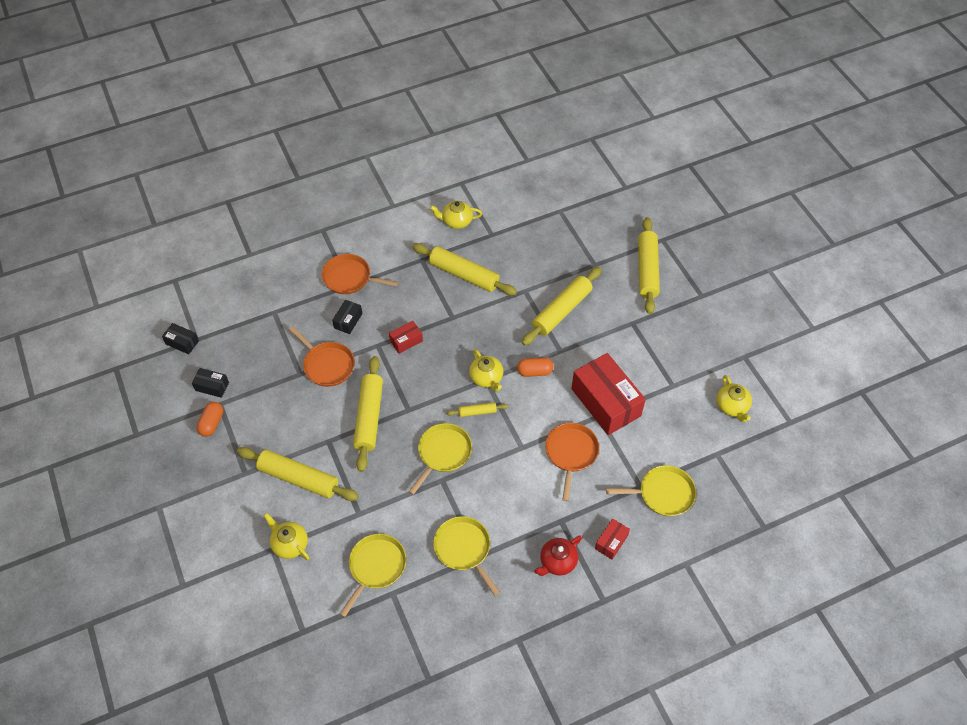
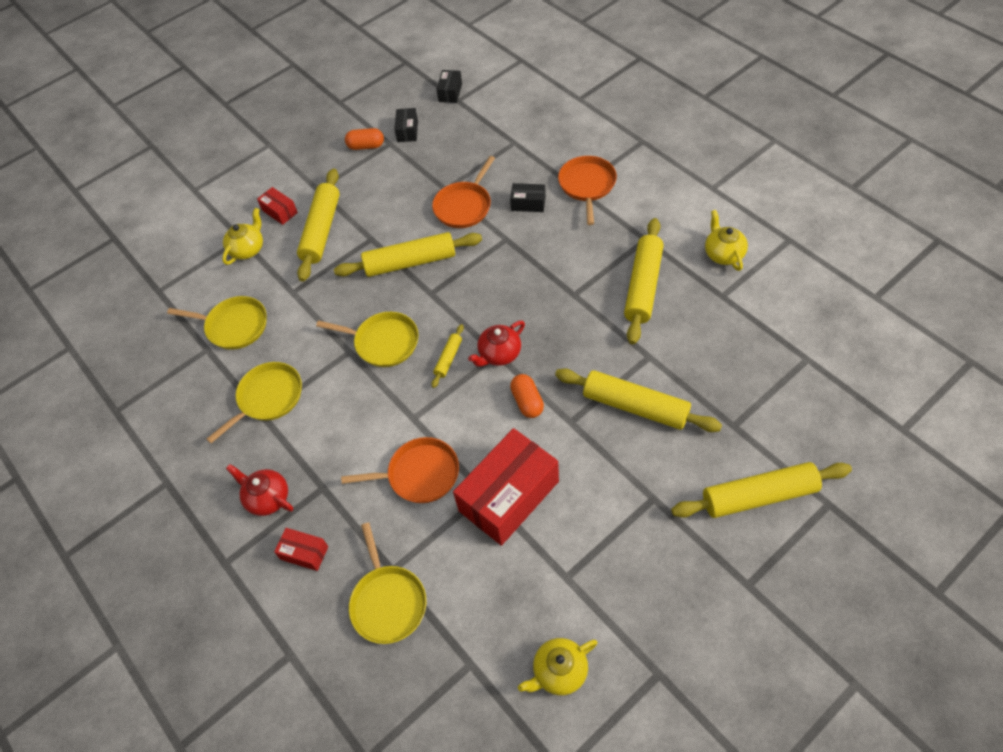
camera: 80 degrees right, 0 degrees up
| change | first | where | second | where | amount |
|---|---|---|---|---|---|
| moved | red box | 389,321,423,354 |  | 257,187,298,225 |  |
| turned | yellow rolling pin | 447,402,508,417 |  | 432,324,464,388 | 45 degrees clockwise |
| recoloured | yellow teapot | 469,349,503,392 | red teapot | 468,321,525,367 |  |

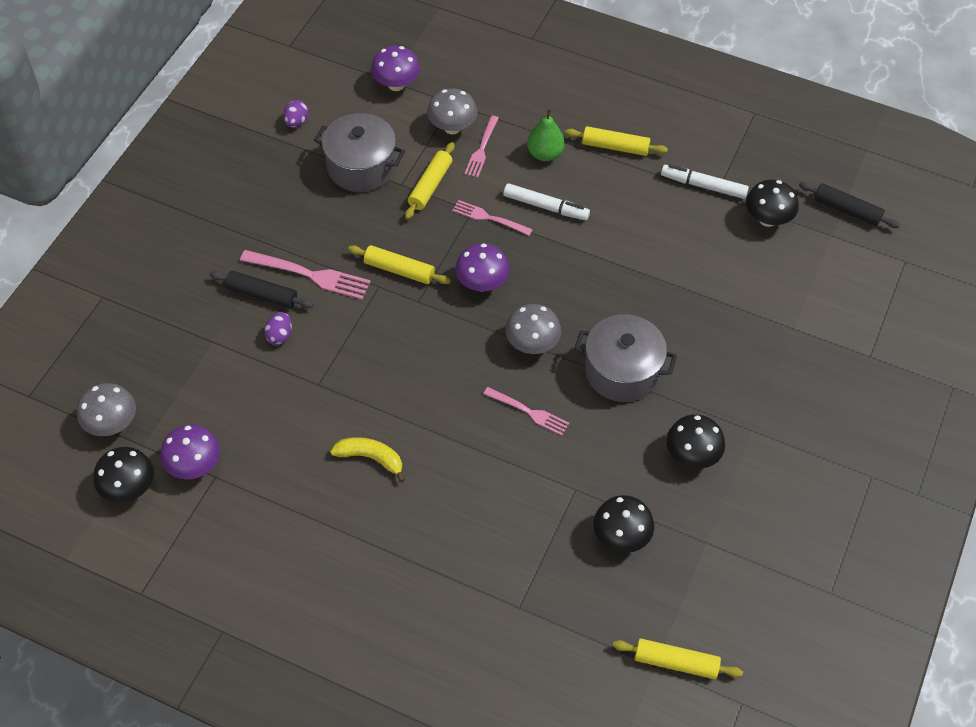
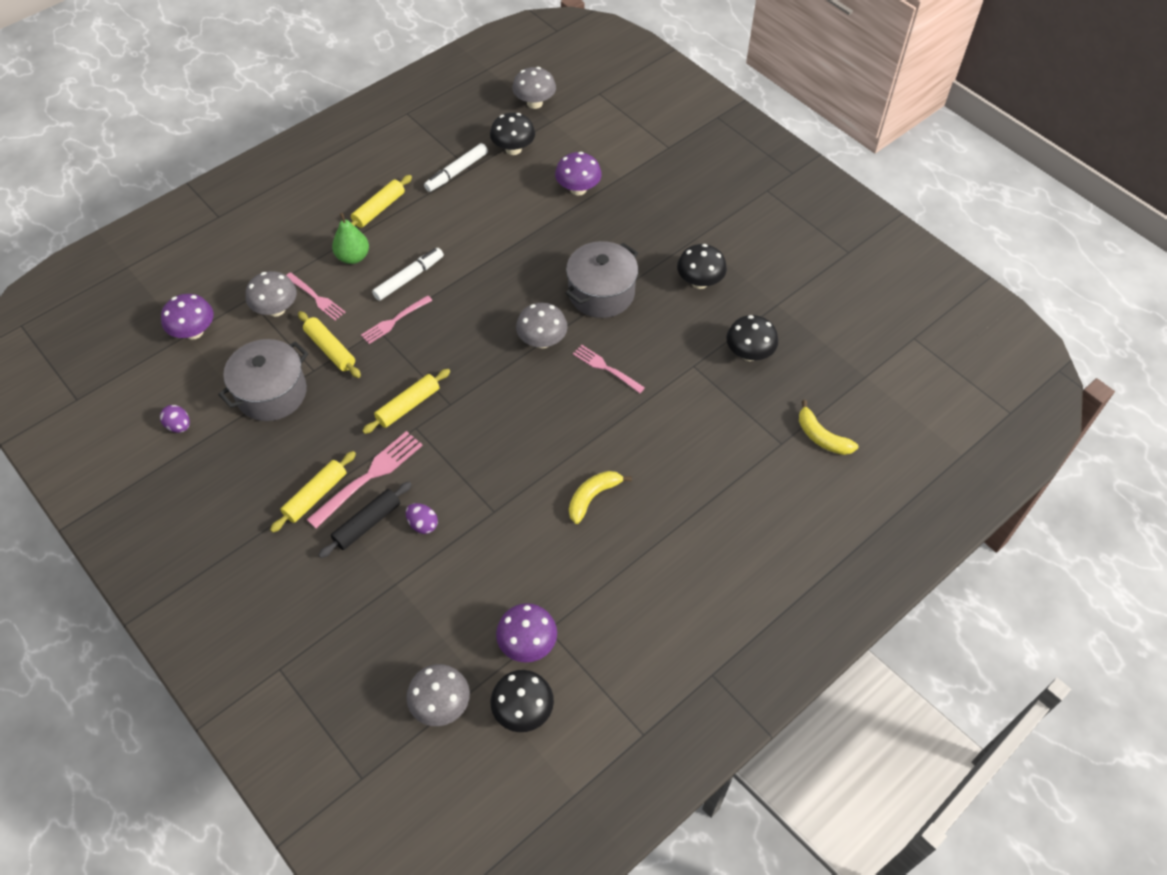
camera: 65 degrees left, 0 degrees up
| change | first | where | second | where | amount |
|---|---|---|---|---|---|
| moved | purple mushroom | 455,243,510,292 |  | 555,152,602,196 |  |
| turned | pink fork | 483,387,569,436 |  | 573,345,645,393 | 105 degrees counterclockwise |
| moved | yellow rolling pin | 613,638,743,679 |  | 270,451,356,532 |  |
| replaced | black rolling pin | 799,182,900,228 | grey mushroom | 512,67,556,109 |  |
| added |  |  | yellow banana | 799,400,858,455 |  |

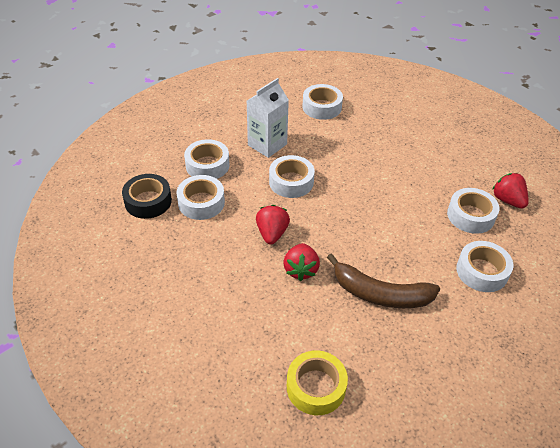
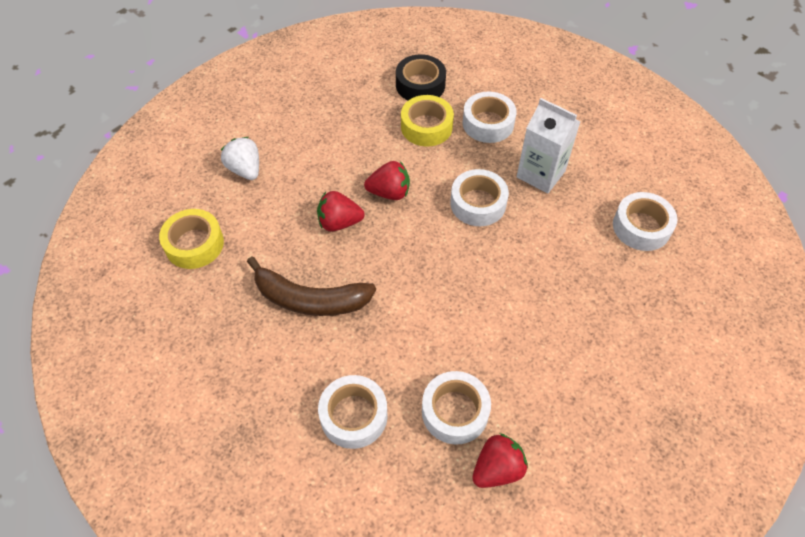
camera: 85 degrees right, 10 degrees up
| change | first | where | second | where | amount |
|---|---|---|---|---|---|
| recoloured | white tape | 177,175,225,220 | yellow tape | 401,95,454,146 |  |
| turned | brown banana | 327,253,440,308 |  | 247,256,376,316 | 90 degrees counterclockwise |
| added |  |  | white strawberry | 221,137,259,180 |  |

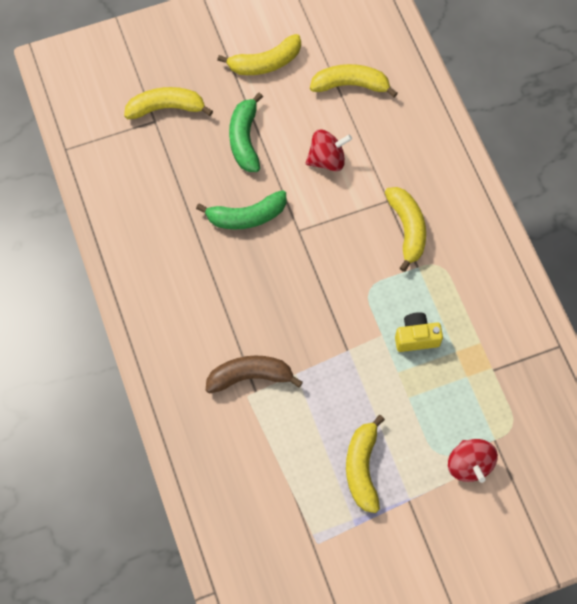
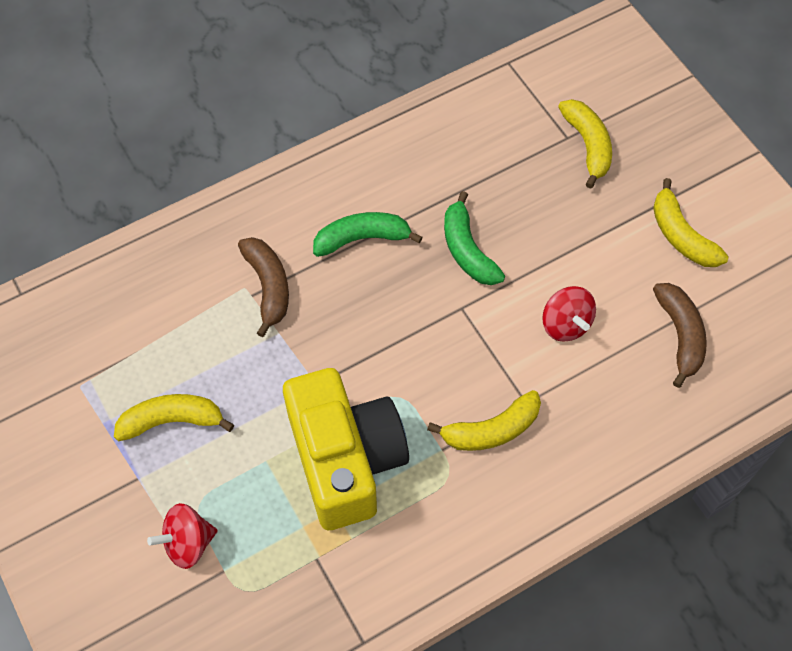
camera: 80 degrees right, 5 degrees down
| change | first | where | second | where | amount |
|---|---|---|---|---|---|
| moved | green banana | 229,93,263,172 |  | 313,212,423,257 |  |
| recoloured | yellow banana | 310,64,398,98 | brown banana | 653,283,707,388 |  |
| resized | yellow camera | 395,312,443,352 |  | 283,368,409,530 | x2.46 |

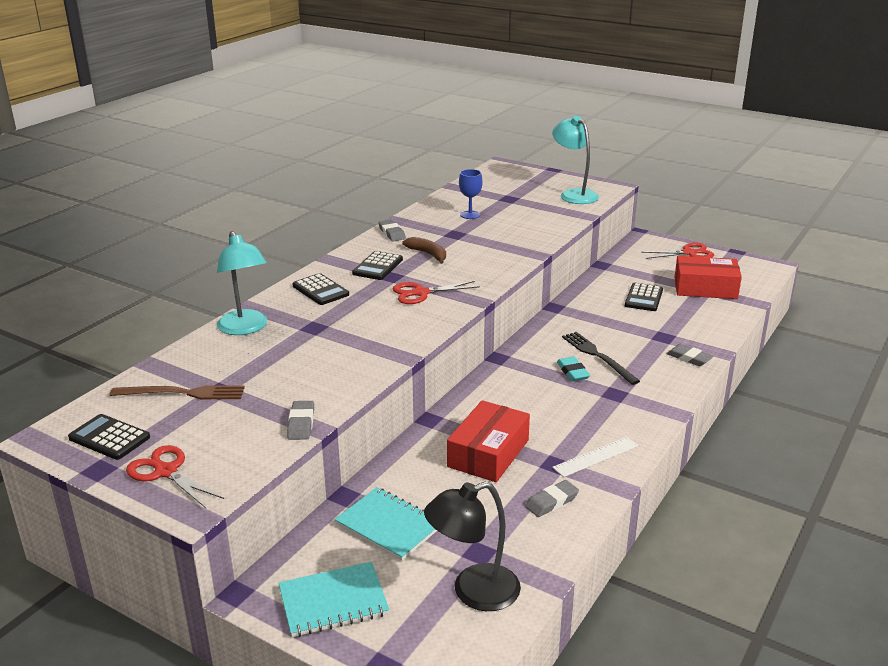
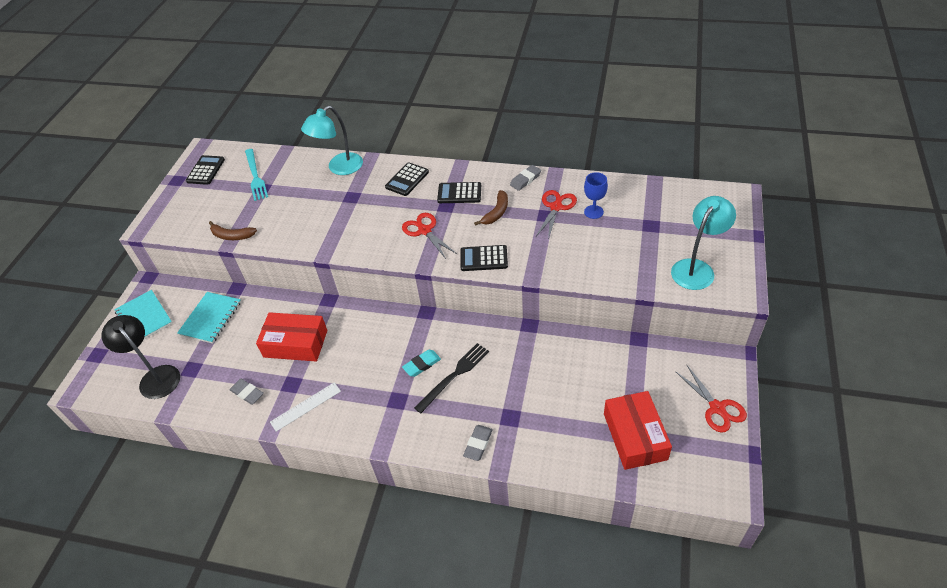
camera: 75 degrees right, 20 degrees up
| change | first | where | second | where | amount |
|---|---|---|---|---|---|
| recoloured | brown fork | 110,385,245,399 | turquoise fork | 245,149,268,201 |  |
| moved | red scissors | 126,445,224,508 |  | 536,190,577,240 |  |
| replaced | grey eraser | 287,401,314,440 | brown banana | 209,221,257,240 |  |
| turned | white ruler | 552,437,638,477 |  | 270,382,341,432 | 75 degrees counterclockwise |
| moved | black calculator | 625,283,663,311 |  | 460,245,508,271 |  |

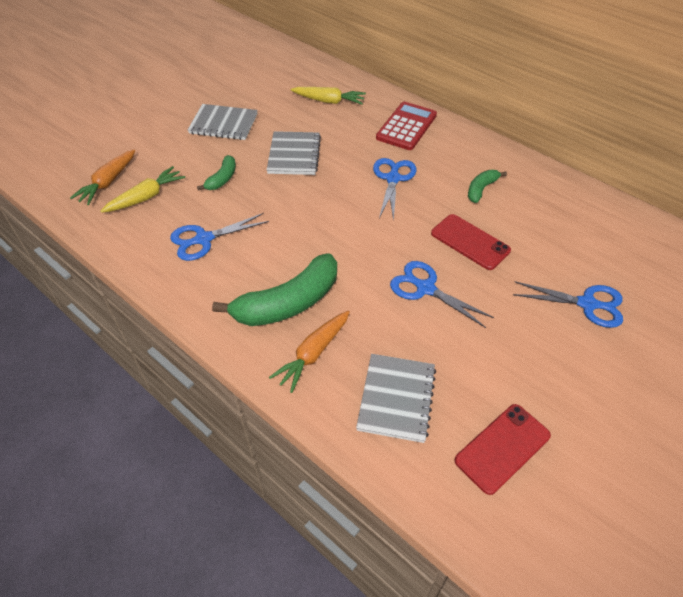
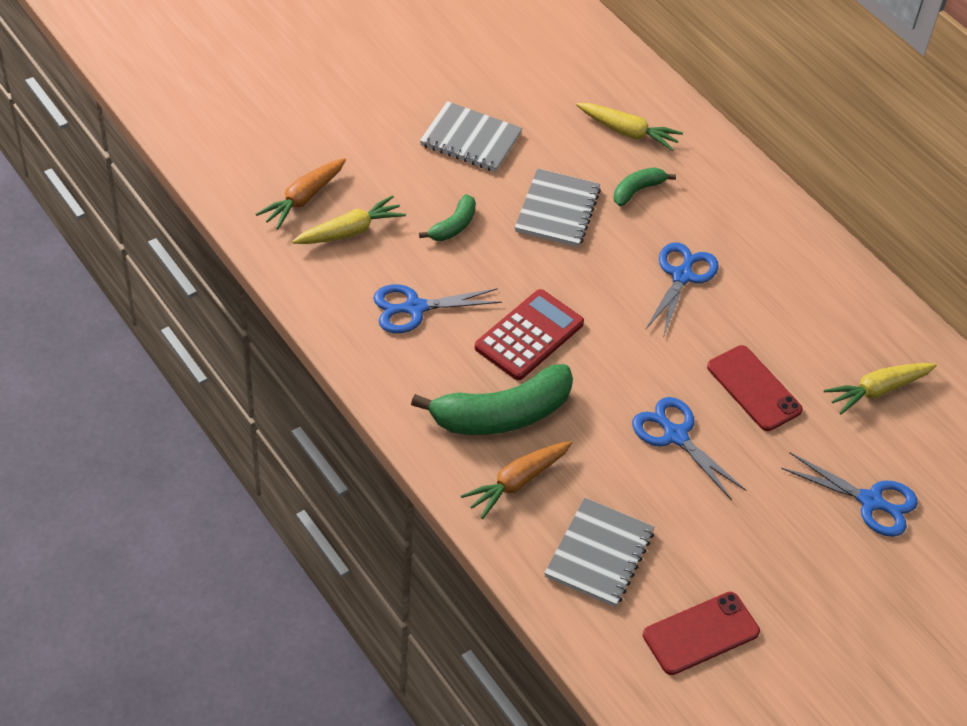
camera: 10 degrees right, 0 degrees up
| change | first | where | second | where | amount |
|---|---|---|---|---|---|
| moved | red calculator | 376,102,437,150 |  | 475,289,584,380 |  |
| moved | green banana | 468,170,507,203 |  | 614,167,676,206 |  |
| added |  |  | yellow carrot | 823,363,937,414 |  |

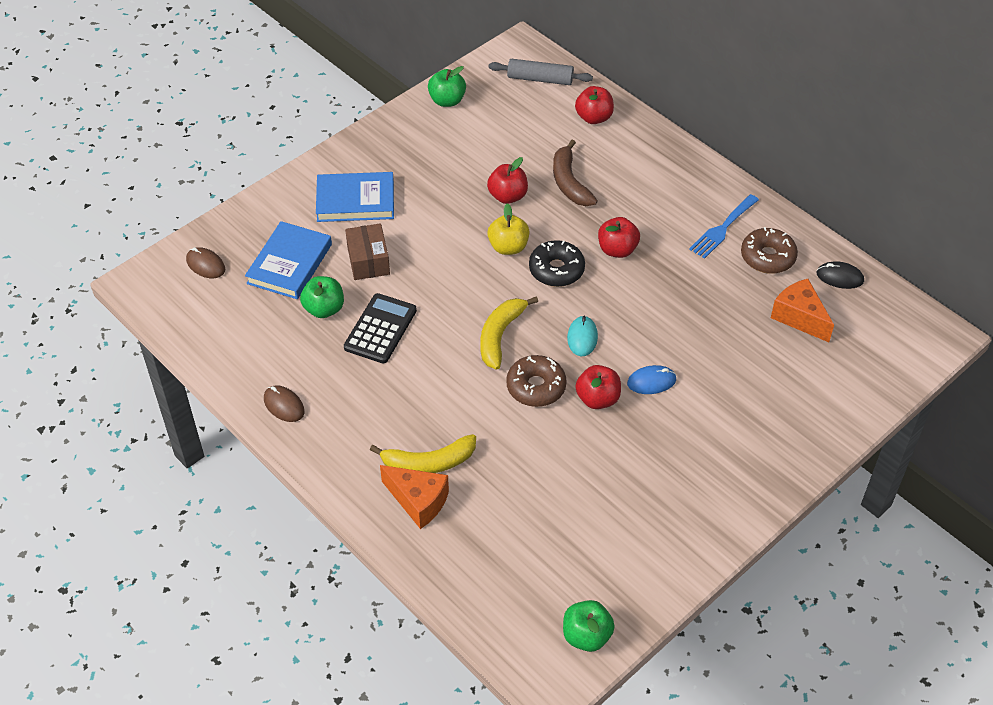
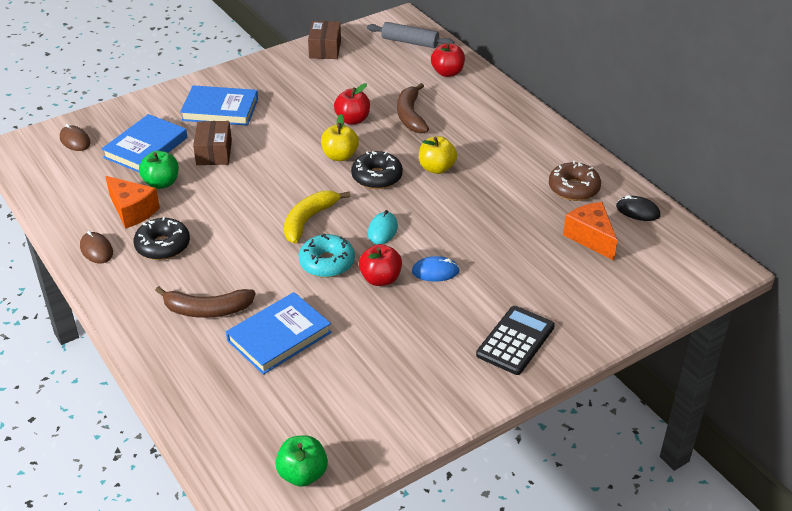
camera: 10 degrees right, 10 degrees down
| change | first | where | second | where | amount |
|---|---|---|---|---|---|
| moved | black calculator | 344,293,417,363 |  | 476,306,555,375 |  |
| recoloured | yellow banana | 370,434,476,473 | brown banana | 155,286,256,318 |  |
| moved | orange cheese | 380,465,449,529 |  | 105,176,160,229 |  |
| replaced | green apple | 428,66,466,107 | brown box | 308,21,341,59 |  |
| recoloured | brown donut | 506,355,567,407 | turquoise donut | 299,234,355,278 |  |
| recoloured | red apple | 598,217,640,258 | yellow apple | 419,136,457,174 |  |
| removed | blue fork | 689,194,759,259 |  |  |  |
| added |  |  | black donut | 134,217,190,260 |  |
| added |  |  | blue book | 226,292,332,375 |  |

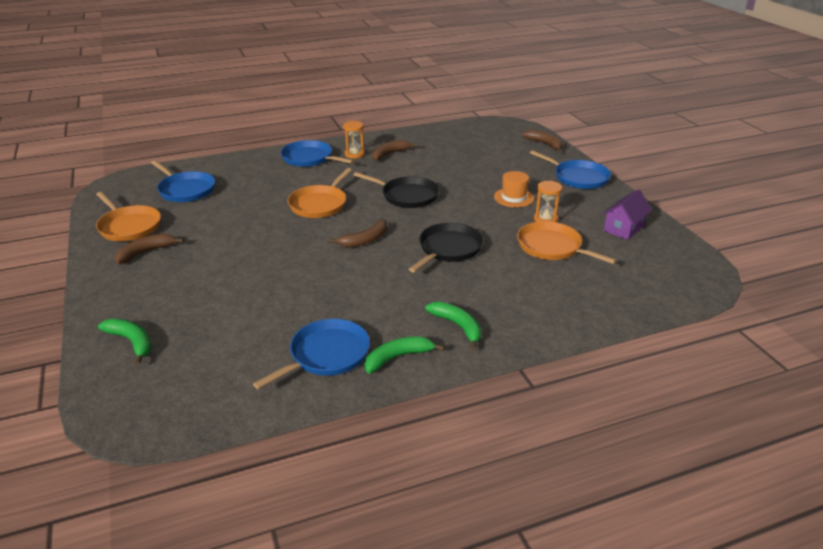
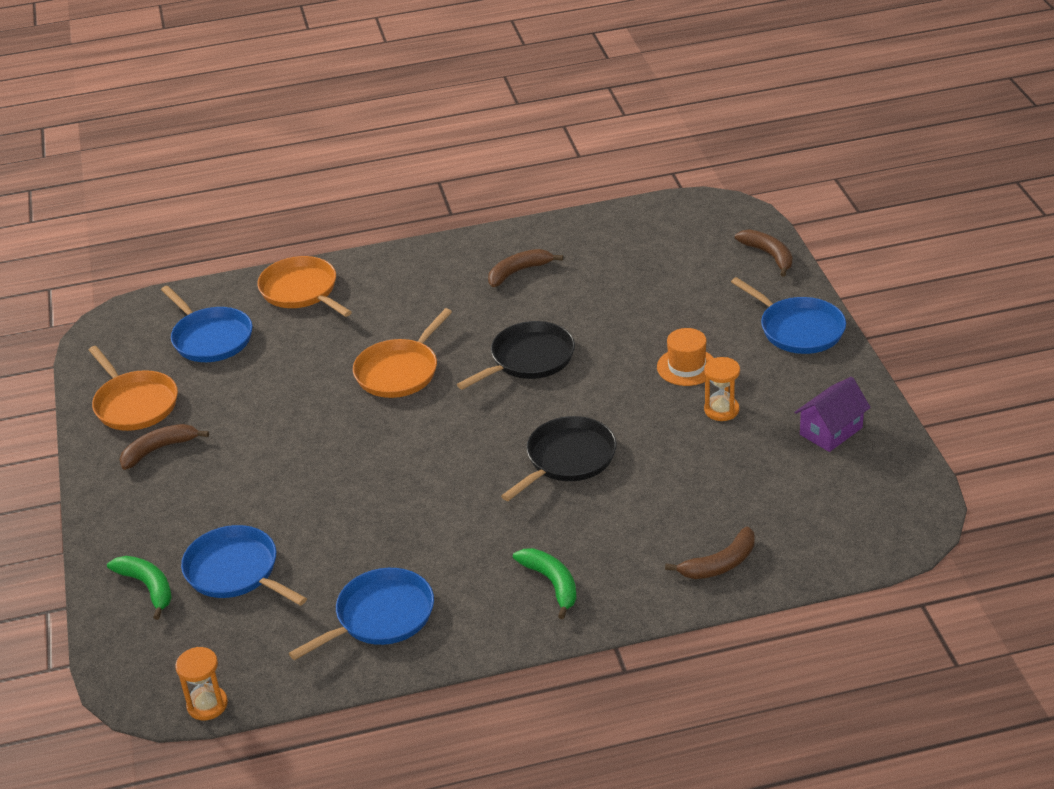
camera: 10 degrees right, 5 degrees up
| change | first | where | second | where | amount |
|---|---|---|---|---|---|
| moved | blue pan | 280,140,354,167 |  | 181,525,307,606 |  |
| moved | brown banana | 329,219,387,248 |  | 665,527,755,579 |  |
| moved | orange hourglass | 343,121,365,158 |  | 175,647,228,720 |  |
| turned | black pan | 354,172,440,208 |  | 457,321,575,390 | 75 degrees counterclockwise |
| removed | green banana | 365,336,445,374 |  |  |  |
| moved | orange pan | 517,221,617,264 |  | 257,256,352,317 |  |

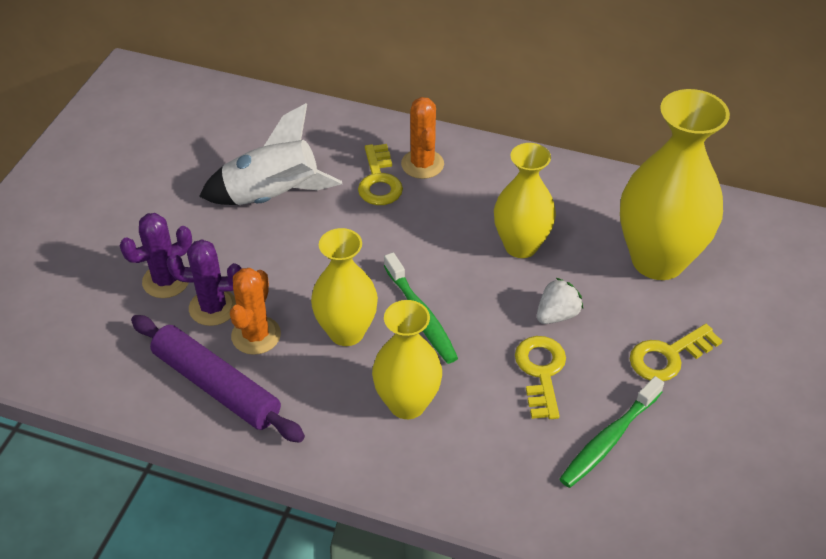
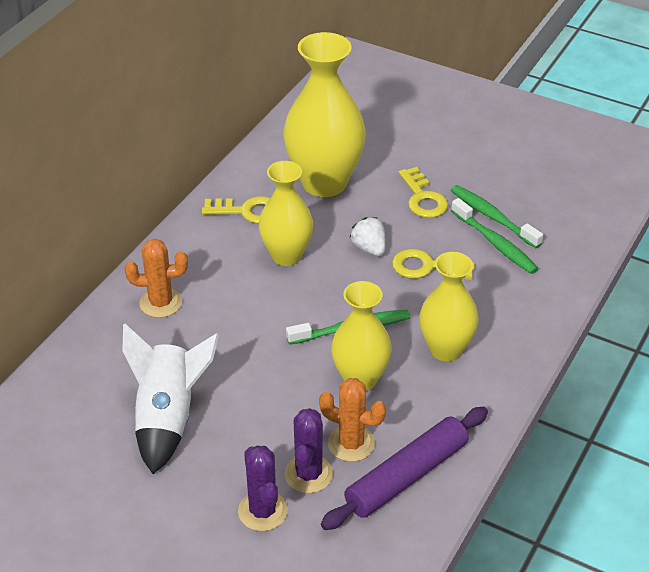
camera: 80 degrees left, 5 degrees down
| change | first | where | second | where | amount |
|---|---|---|---|---|---|
| moved | yellow key | 358,144,403,205 |  | 202,196,270,224 |  |
| added |  |  | green toothbrush | 451,185,543,248 |  |

